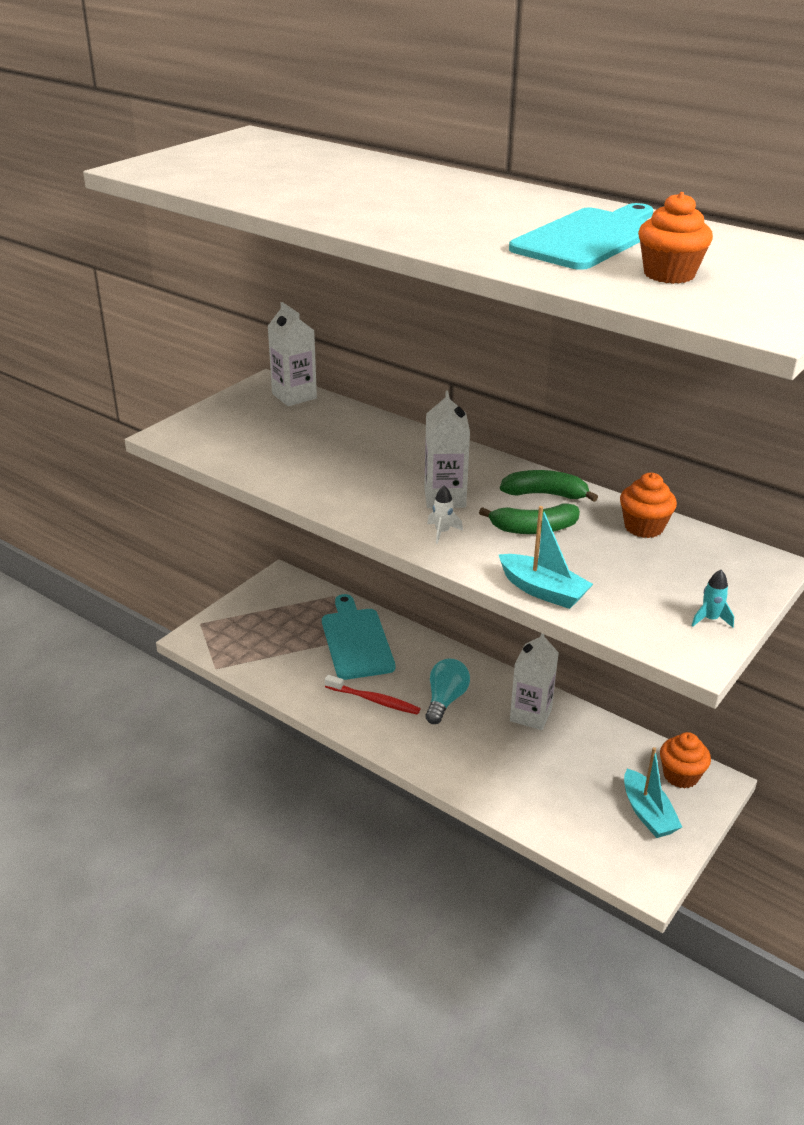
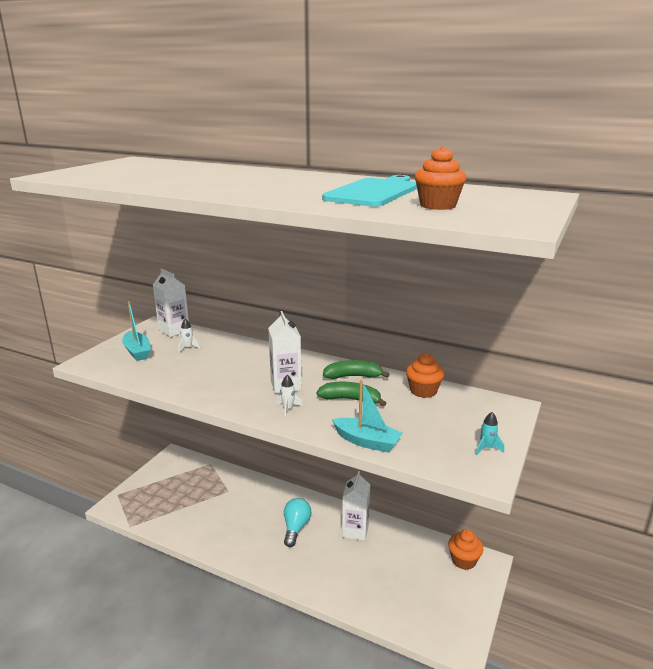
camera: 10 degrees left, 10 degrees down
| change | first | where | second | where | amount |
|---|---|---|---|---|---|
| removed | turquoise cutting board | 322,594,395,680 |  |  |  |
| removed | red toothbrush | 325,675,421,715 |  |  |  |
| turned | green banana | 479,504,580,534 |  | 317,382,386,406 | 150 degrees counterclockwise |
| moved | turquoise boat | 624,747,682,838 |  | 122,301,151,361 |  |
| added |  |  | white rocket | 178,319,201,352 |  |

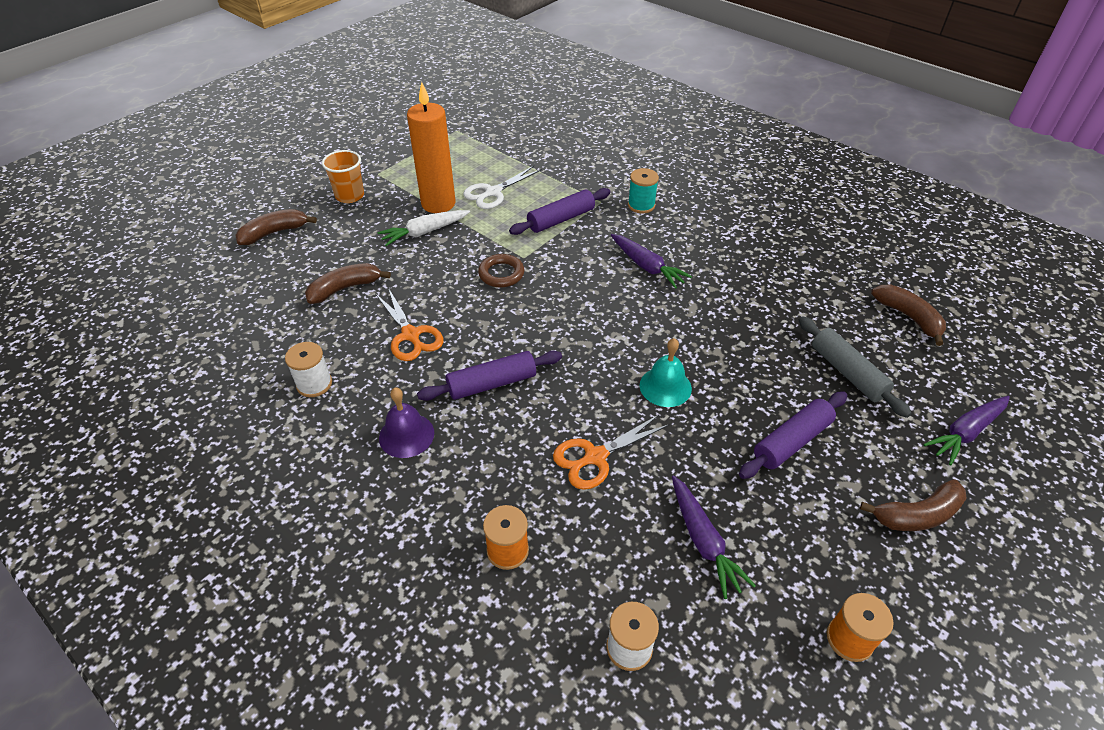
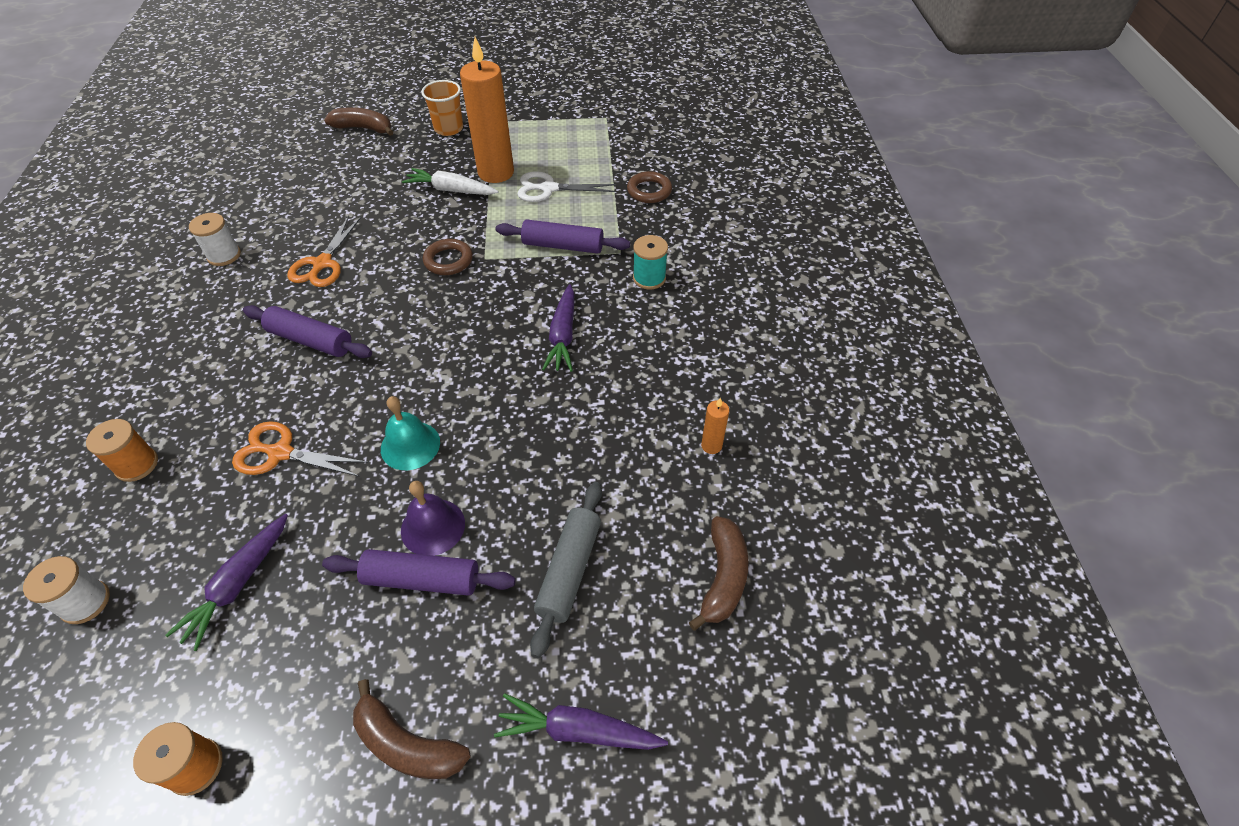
camera: 45 degrees right, 5 degrees up
| change | first | where | second | where | amount |
|---|---|---|---|---|---|
| removed | brown banana | 305,263,391,304 |  |  |  |
| moved | purple bell | 379,387,434,458 |  | 401,481,465,556 |  |
| added |  |  | brown ring | 627,171,672,203 |  |
| added |  |  | orange candle | 701,398,729,454 |  |

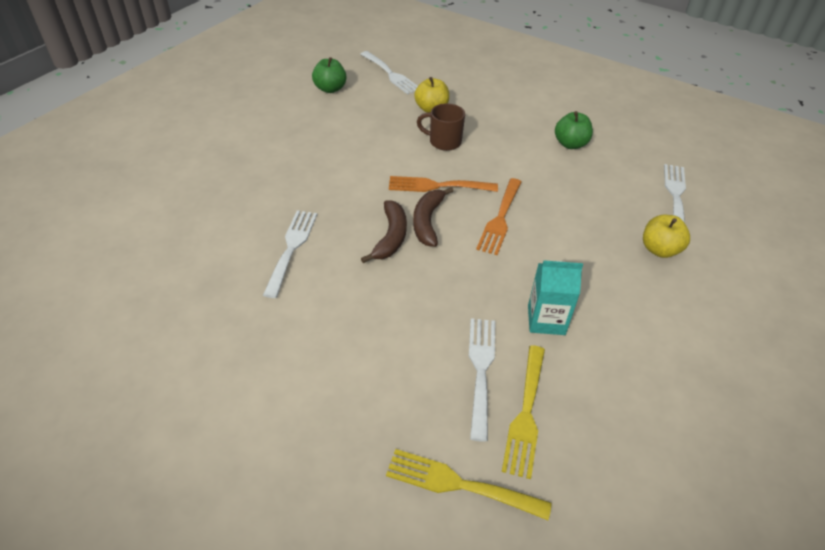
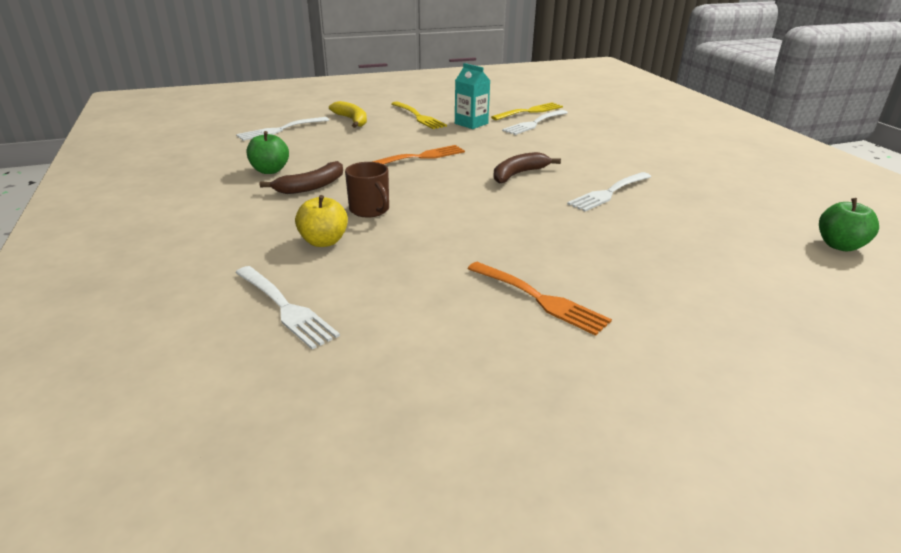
camera: 140 degrees left, 15 degrees down
| change | first | where | second | where | amount |
|---|---|---|---|---|---|
| moved | green apple | 312,57,347,93 |  | 819,198,879,251 |  |
| turned | white fork | 360,51,418,95 |  | 235,266,340,350 | 135 degrees clockwise |
| moved | yellow fork | 386,449,552,520 |  | 391,101,447,129 |  |
| moved | orange fork | 389,176,498,192 |  | 467,262,612,336 |  |
| moved | brown banana | 413,187,454,247 |  | 260,161,343,194 |  |
| replaced | yellow apple | 643,215,690,258 | yellow banana | 329,101,367,128 |  |

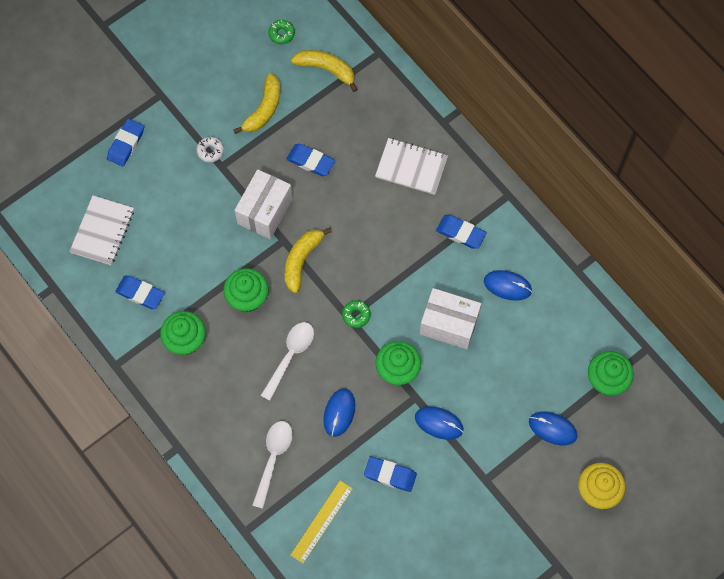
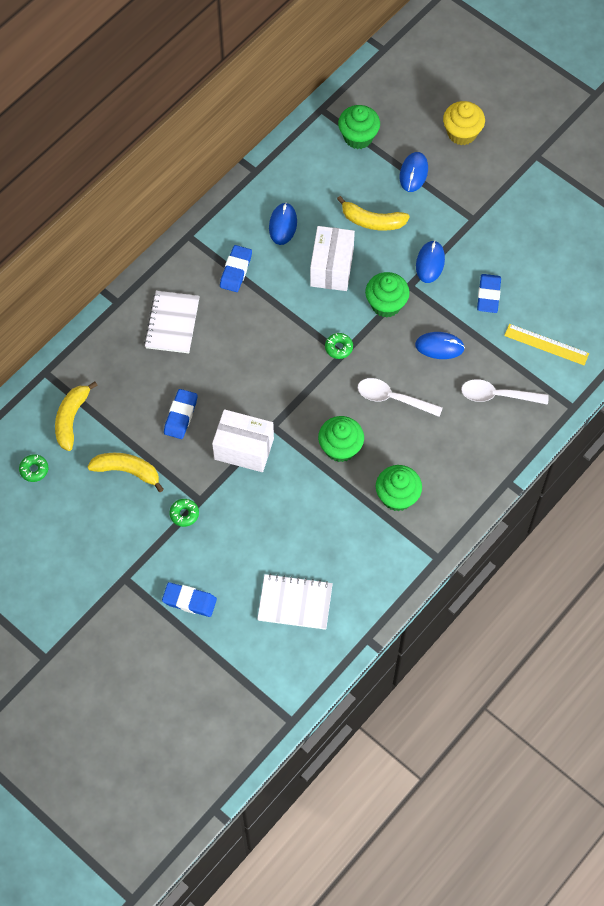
camera: 100 degrees left, 5 degrees down
| change | first | where | second | where | amount |
|---|---|---|---|---|---|
| removed | blue eraser | 115,275,165,309 |  |  |  |
| recoloured | white donut | 196,137,224,163 | green donut | 169,499,199,527 |  |
| moved | yellow banana | 285,227,332,293 |  | 337,196,410,231 |  |

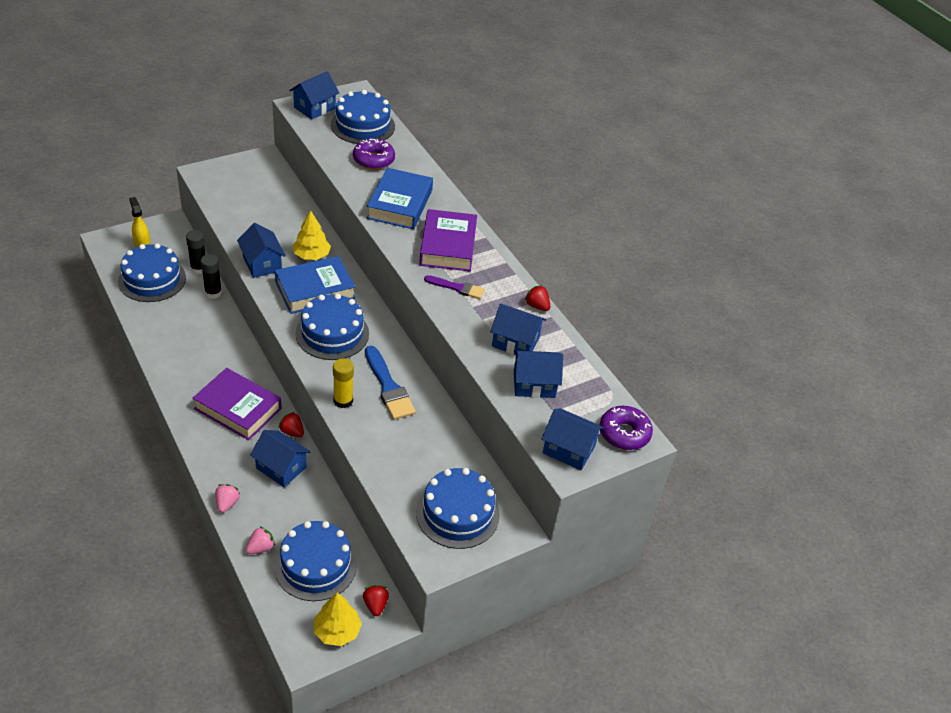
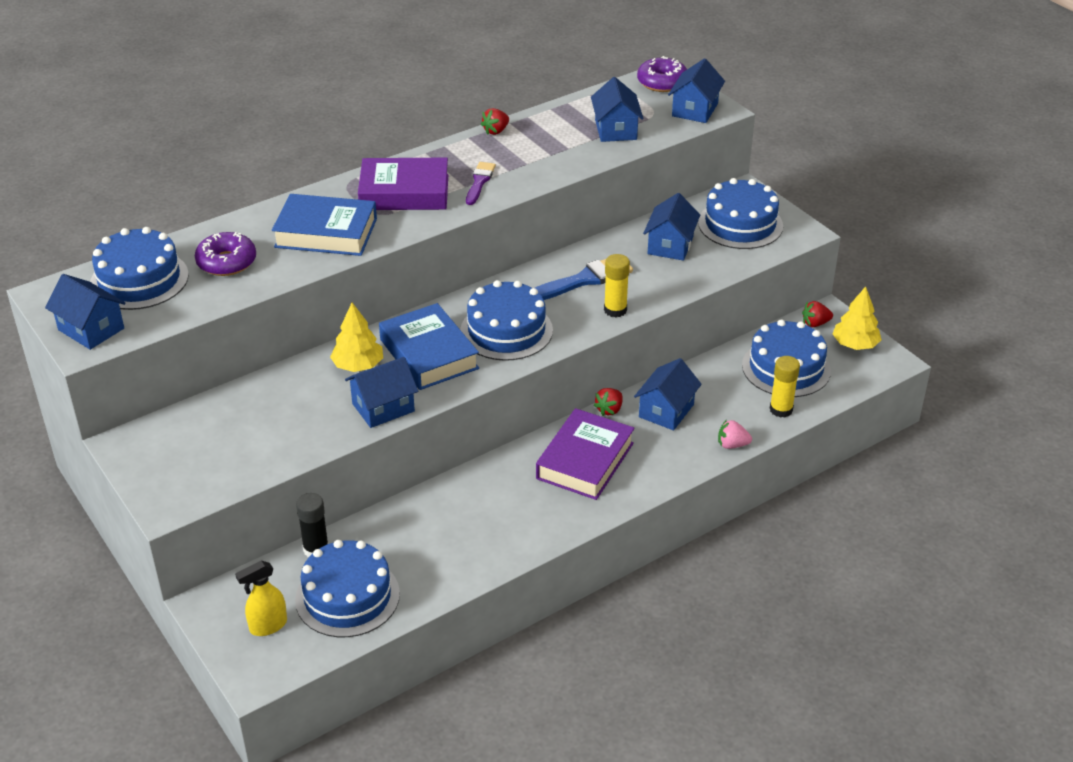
camera: 90 degrees left, 5 degrees down
| change | first | where | second | where | amount |
|---|---|---|---|---|---|
| removed | black glue stick | 201,254,222,299 |  |  |  |
| replaced | pink strawberry | 246,526,275,554 | yellow glue stick | 770,356,800,418 |  |
| moved | blue house | 490,304,546,355 |  | 643,193,700,261 |  |

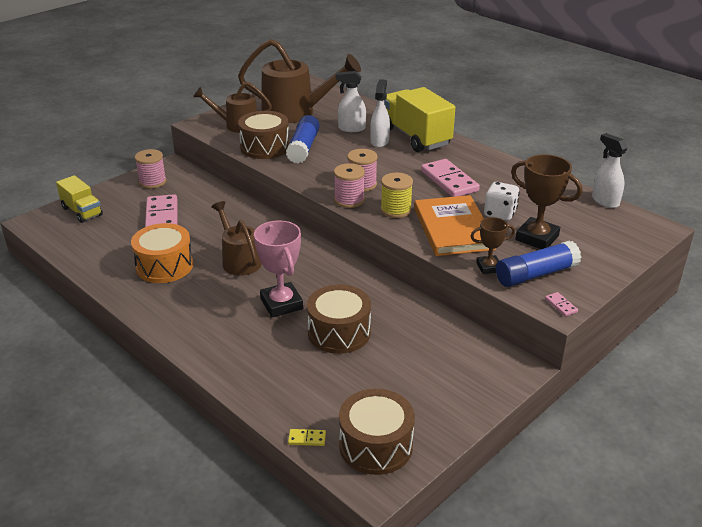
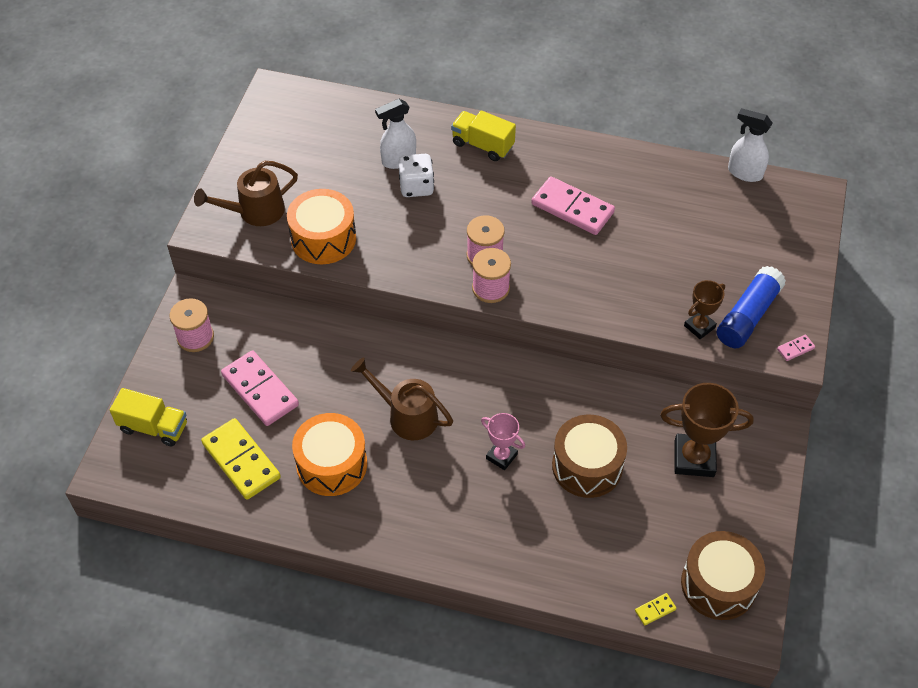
camera: 30 degrees left, 20 degrees up
| change | first | where | second | where | amount |
|---|---|---|---|---|---|
| removed | brown watering can | 238,39,361,123 |  |  |  |
| recoloured | brown drum | 238,111,289,159 | orange drum | 287,189,356,264 |  |
| resized | pink trophy | 254,220,303,317 |  | 481,413,525,470 | x0.59 |
| removed | blue glue stick | 286,115,320,164 |  |  |  |
| removed | white spray bottle | 370,79,390,148 |  |  |  |
| removed | yellow spool | 381,172,413,218 |  |  |  |
| resized | yellow truck | 384,87,455,152 |  | 451,110,516,161 | x0.58 |
| removed | orange book | 414,195,496,256 |  |  |  |
| moved | white dice | 484,182,520,221 |  | 398,154,434,197 |  |
| moved | brown trophy | 511,154,582,249 |  | 660,383,754,477 |  |
| turned | pink domino | 545,292,578,317 |  | 777,335,815,361 | 60 degrees counterclockwise |
| added |  |  | yellow domino | 201,418,281,500 |  |

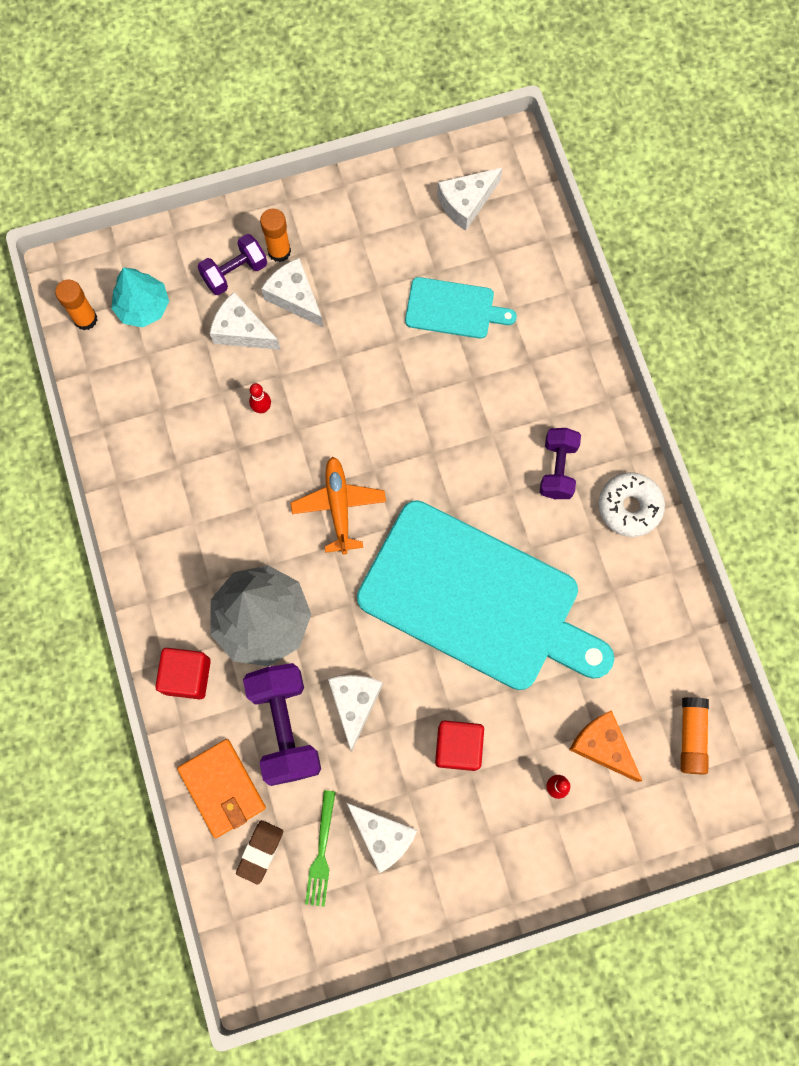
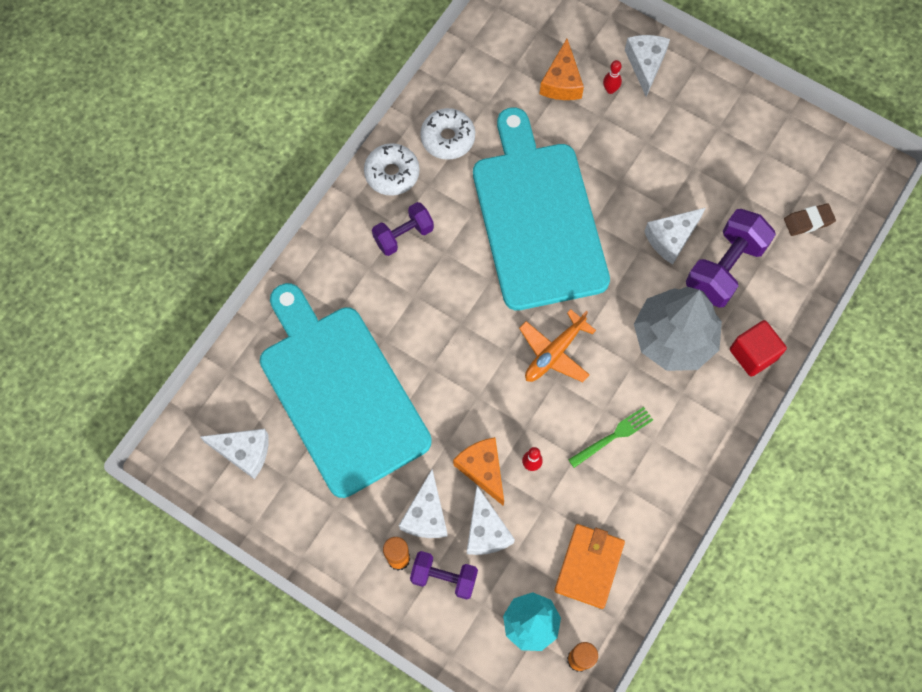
camera: 130 degrees left, 5 degrees down
| change | first | where | second | where | amount |
|---|---|---|---|---|---|
| moved | orange wallet | 177,739,266,838 |  | 554,524,625,609 |  |
| moved | green fork | 305,790,336,907 |  | 568,407,653,468 |  |
| moved | white cheese | 347,803,417,873 |  | 625,35,670,97 |  |
| resized | turquoise cutting board | 405,277,517,339 |  | 260,283,432,498 | x2.21 |
| removed | red cube | 435,720,484,771 |  |  |  |
| removed | orange glue stick | 681,697,709,774 |  |  |  |
| added |  |  | white donut | 420,108,475,160 |  |
| added |  |  | orange cheese | 453,437,504,506 |  |

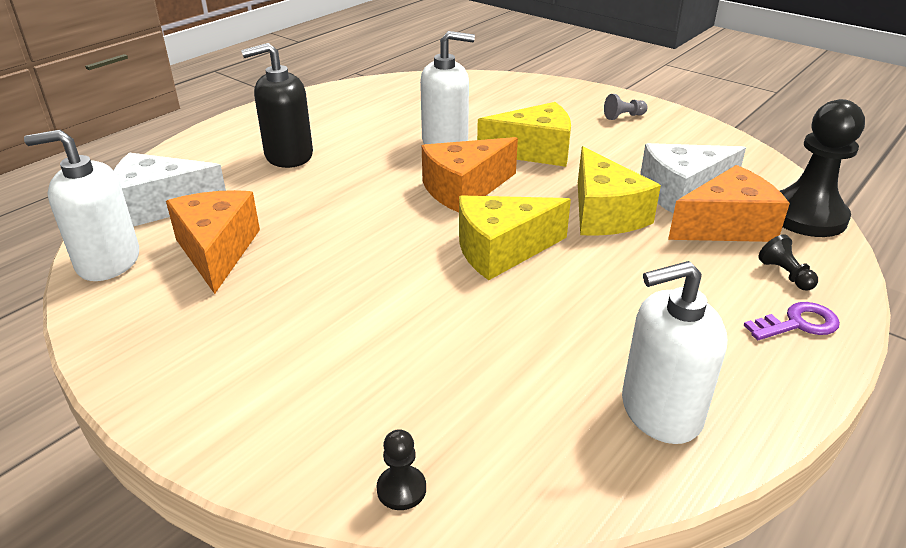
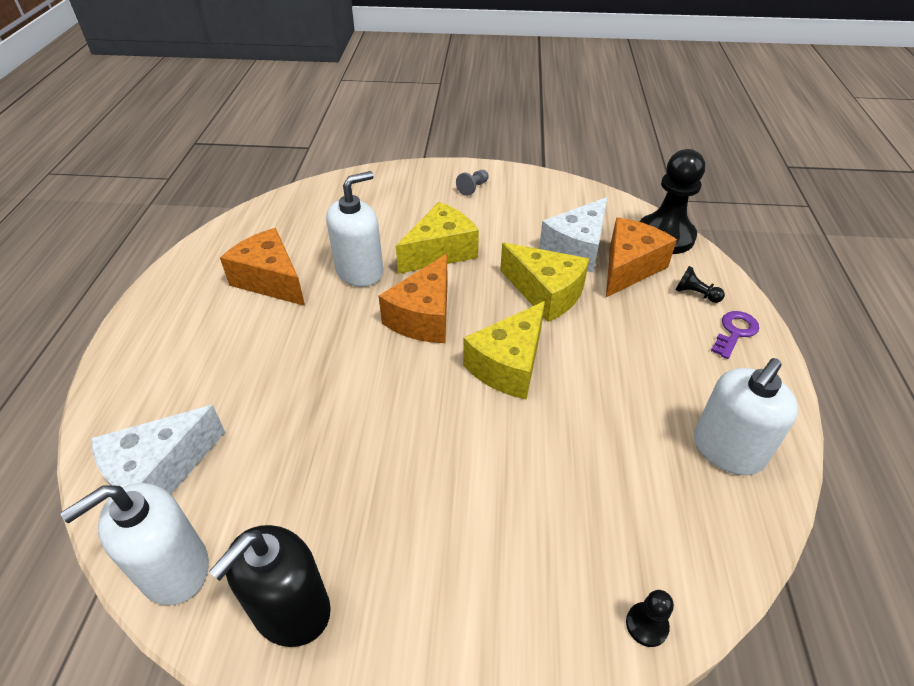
camera: 35 degrees left, 10 degrees up
| change | first | where | second | where | amount |
|---|---|---|---|---|---|
| moved | orange cheese | 166,190,260,294 |  | 220,228,305,306 |  |
| moved | black soap dispenser | 241,43,313,168 |  | 209,525,331,647 |  |

